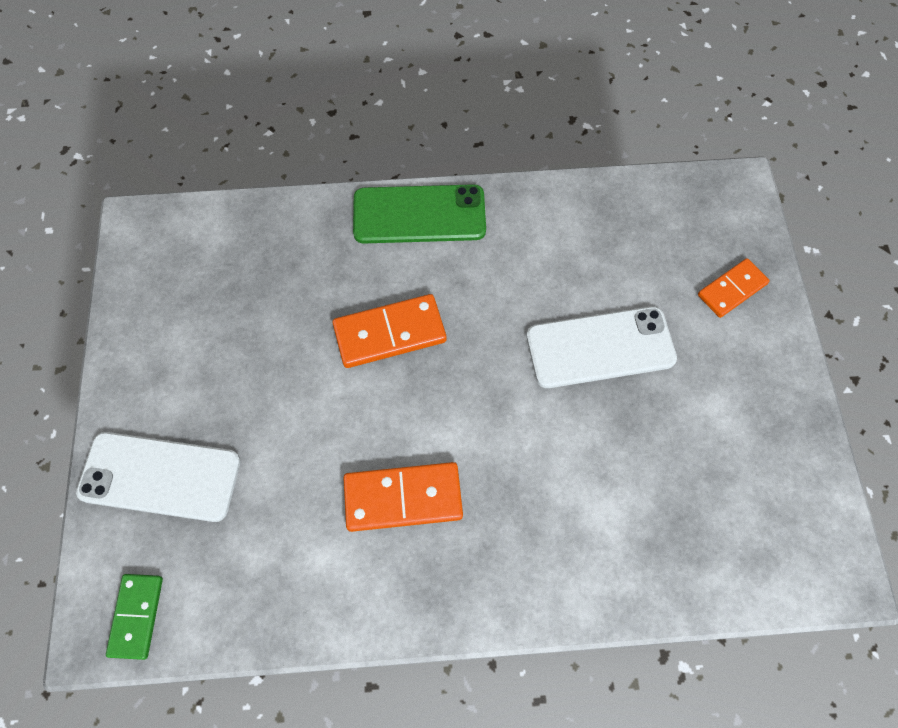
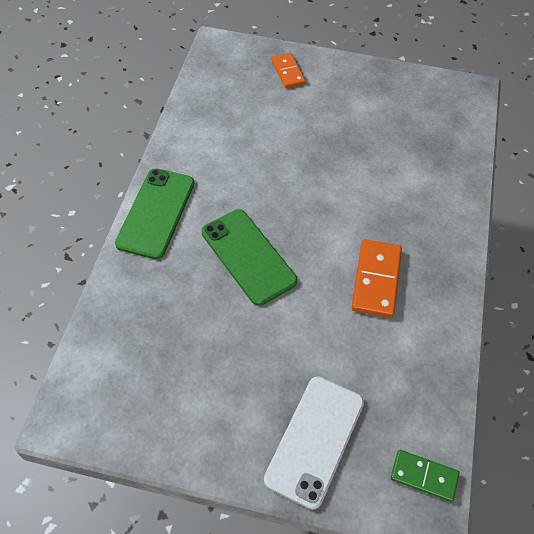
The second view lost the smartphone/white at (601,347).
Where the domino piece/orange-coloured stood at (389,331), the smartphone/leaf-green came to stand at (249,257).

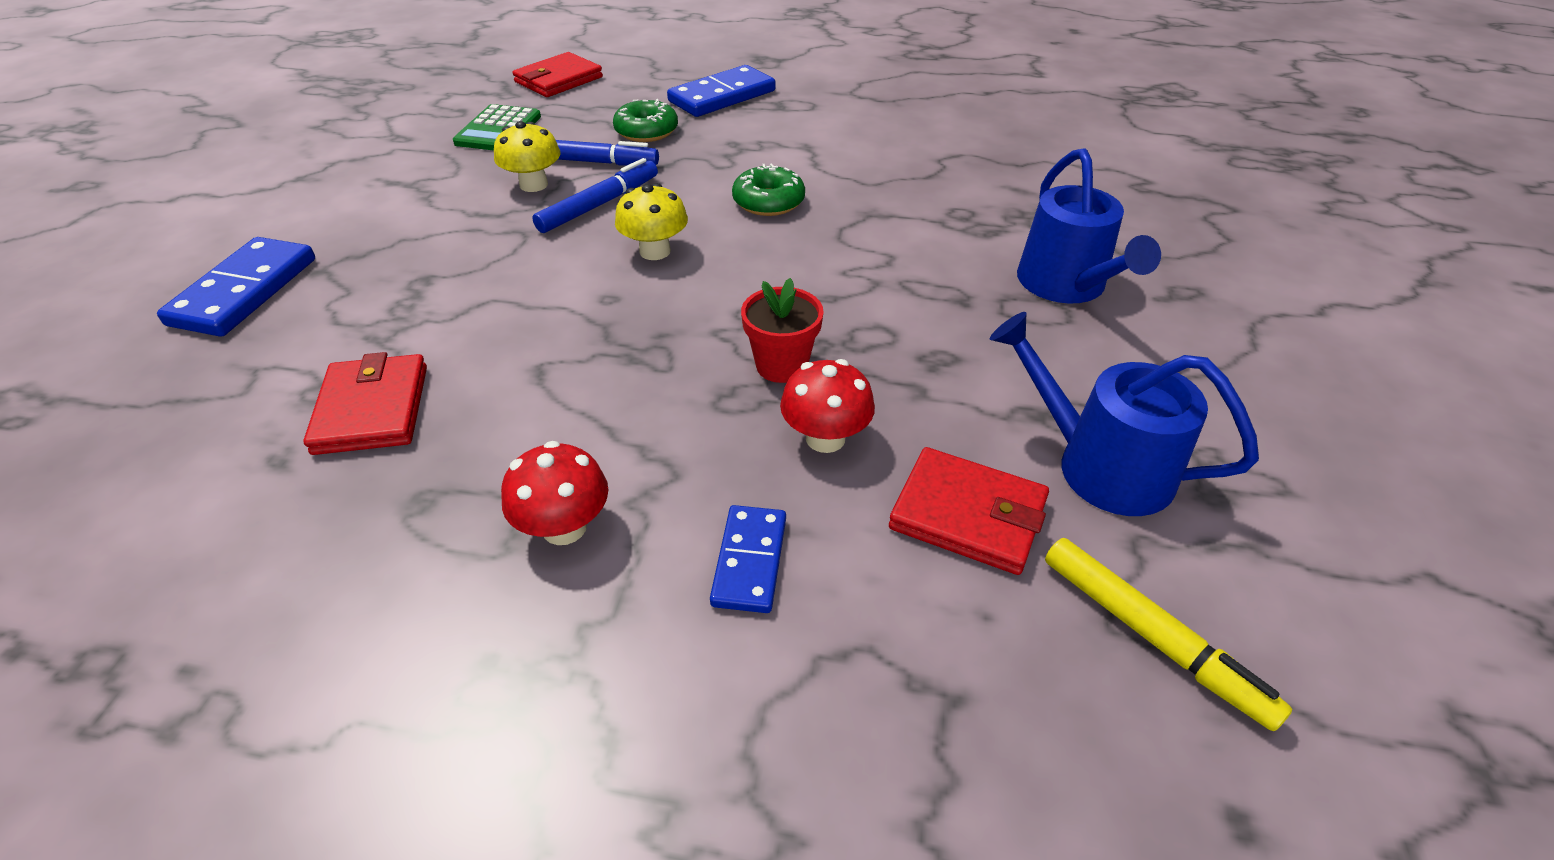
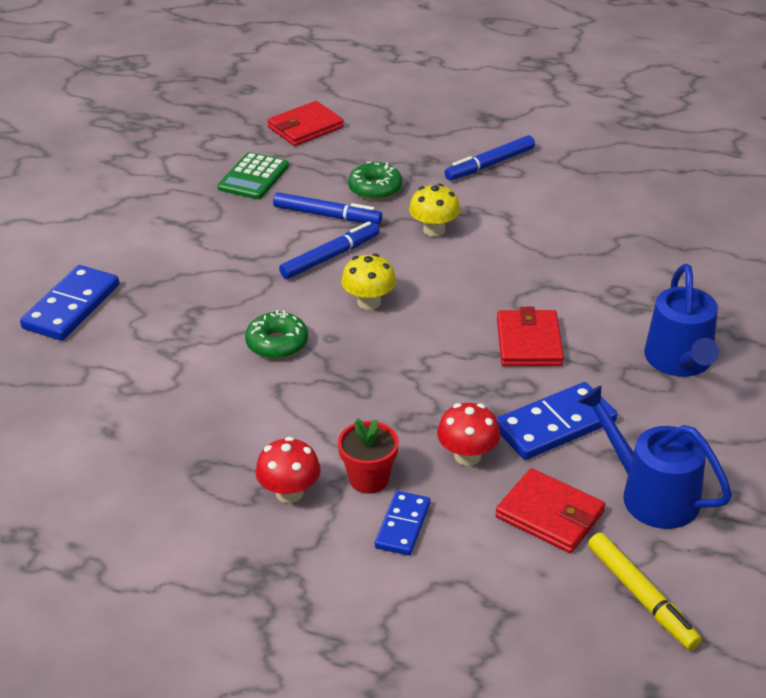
The second view gained the felt pen/blue at (490,157).
The billfold/scarlet ended up elsewhere, having gone from (365,403) to (530,336).
The fungus/golden ended up elsewhere, having gone from (527,156) to (434,210).
The domino piece/blue ended up elsewhere, having gone from (721,91) to (556,421).
The glazed donut/leaf-green ended up elsewhere, having gone from (768,190) to (276,334).
The flower pot/scarlet ended up elsewhere, having gone from (782,330) to (368,456).

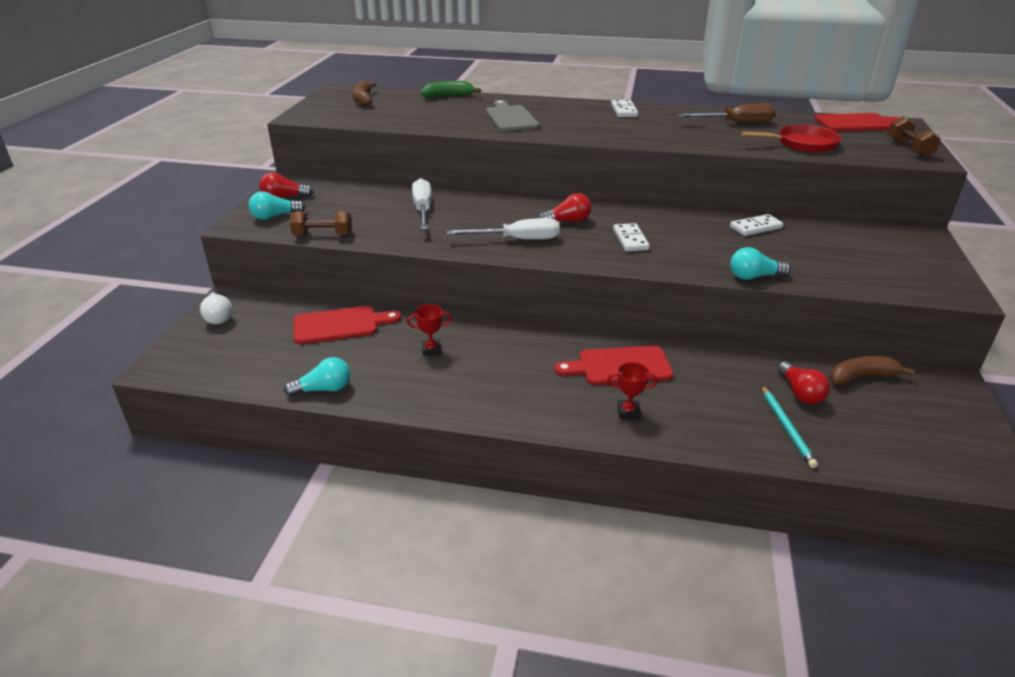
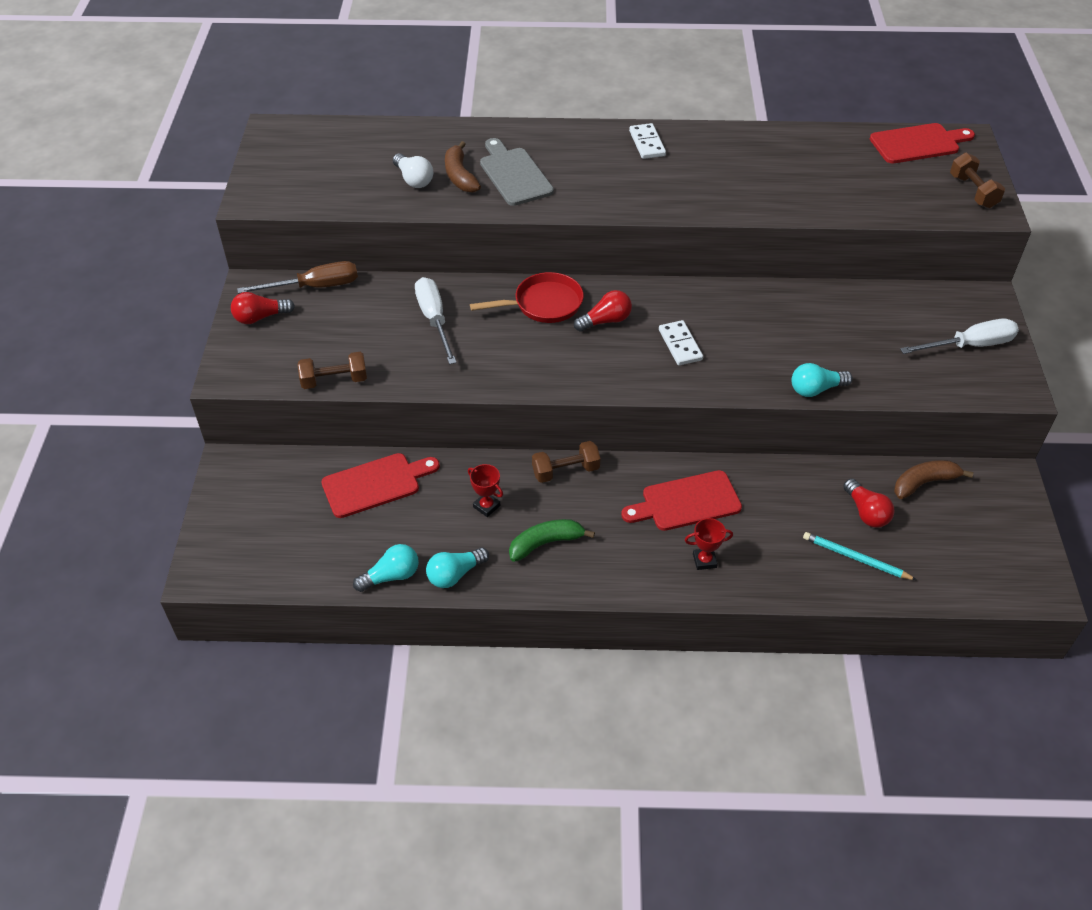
The second view lost the domino piece/white at (756,225).
The second view gained the free weight/russet at (566,462).
The bulb/white ended up elsewhere, having gone from (216,308) to (413,170).
The bulb/turquoise ended up elsewhere, having gone from (277,206) to (457,567).
The banana fruit/russet ended up elsewhere, having gone from (364,93) to (463,167).
The banana fruit/leaf-green ended up elsewhere, having gone from (451,89) to (552,540).
The screwdriver/white ended up elsewhere, having gone from (503,229) to (959,336).
The screwdriver/russet ended up elsewhere, having gone from (727,113) to (297,277).
The pan/scarlet ended up elsewhere, having gone from (791,139) to (527,297).
The trophy/scarlet at (429,330) ended up facing another way, 60 degrees clockwise from before.
The wooden pencil/turquoise at (790,427) ended up facing another way, 135 degrees clockwise from before.

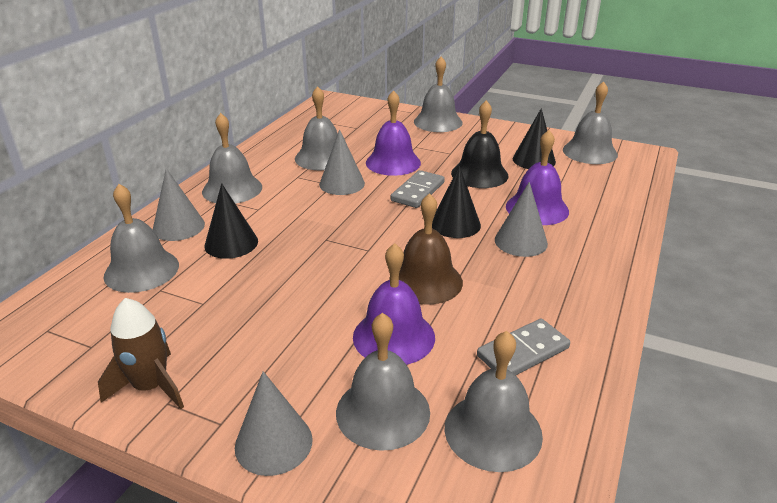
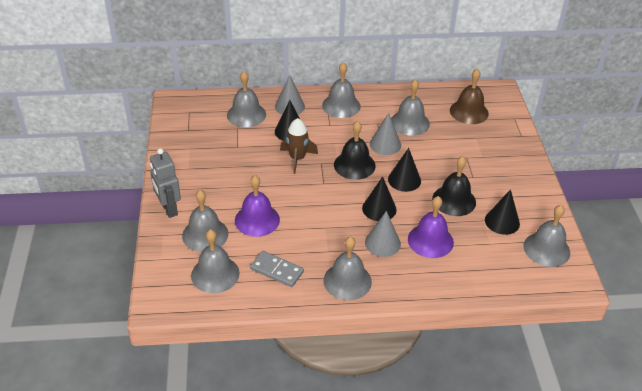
The second view lost the school bell/violet at (393,133).
The second view gained the school bell/ebony at (355,150).
The toy rocket/russet ended up elsewhere, having gone from (141,353) to (299,146).
The school bell/russet ended up elsewhere, having gone from (426,249) to (469,96).
The school bell/ash-grey ended up elsewhere, having gone from (438,94) to (347,268).
Where the cone/ash-grey stood at (274,423), the robot/ash-grey came to stand at (165,183).
Where the domino piece/ash-grey stood at (418,189), the cone/ebony came to stand at (404,170).

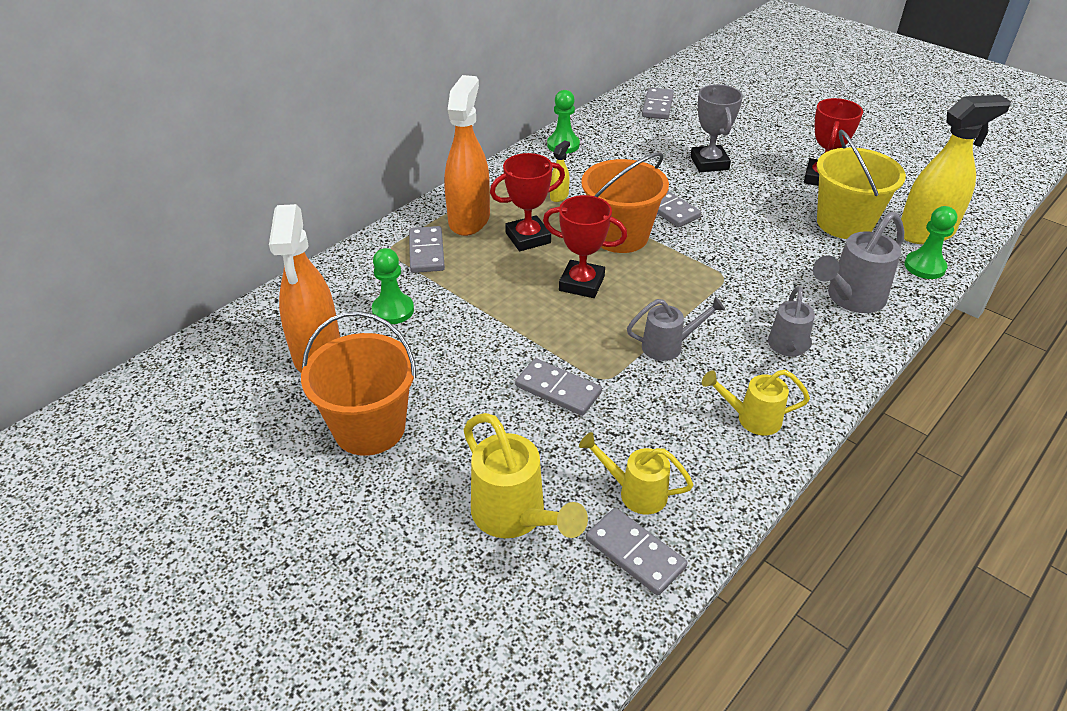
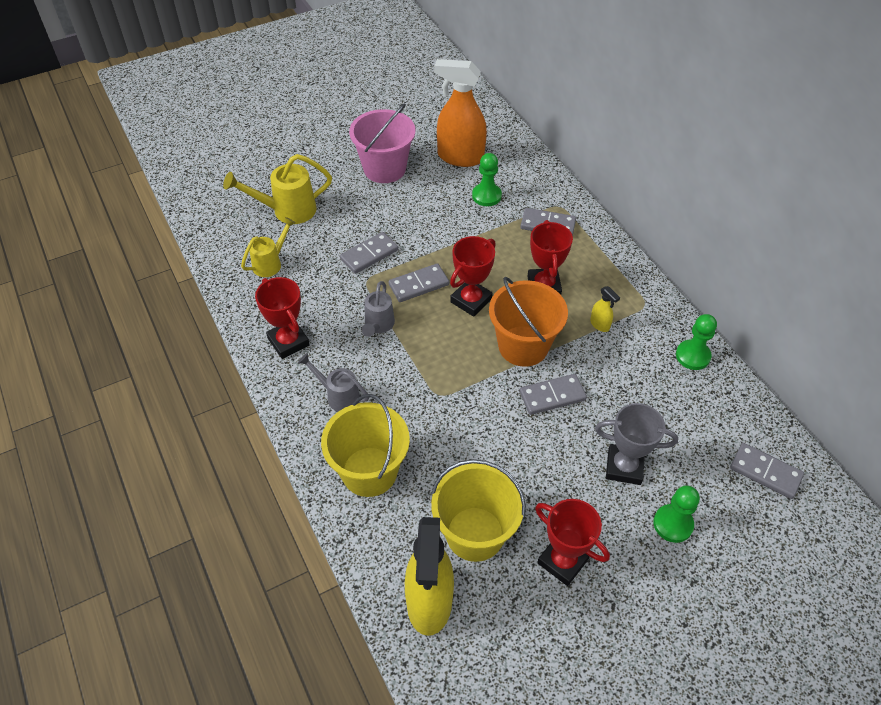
The second view lost the sprayer/orange-coloured at (467,155).
The domino piece/ash-grey ended up elsewhere, having gone from (636,552) to (419,282).
The chess pawn/leaf-green ended up elsewhere, having gone from (930,242) to (676,514).
Where the sprinkling can/golden stood at (756,403), the trophy/scarlet came to stand at (282,318).
Where the sprinkling can/ash-grey stood at (859,262), the pail/golden came to stand at (365,445).
What was the pail/orange-coloured at (358,383) turned into the pail/pink at (382,143).

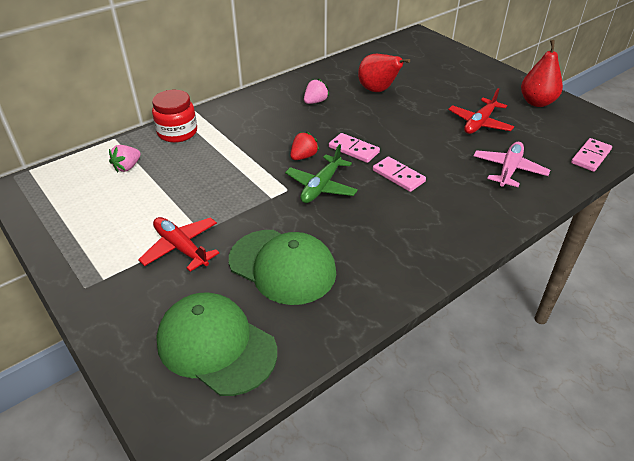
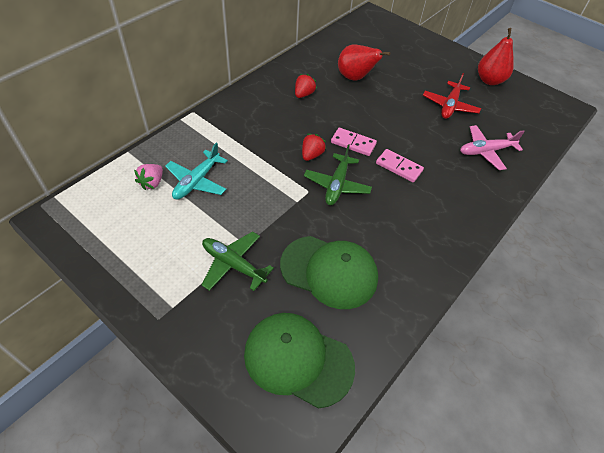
The second view lost the jar/scarlet at (174,116).
The second view lost the domino piece/pink at (591,155).
The second view gained the aeroplane/turquoise at (196,171).
What was the aeroplane/scarlet at (178,244) turned into the aeroplane/leaf-green at (238,261).
What was the strawberry/pink at (316,91) turned into the strawberry/scarlet at (306,86).
The aeroplane/pink at (512,164) ended up facing another way, 120 degrees counterclockwise from before.

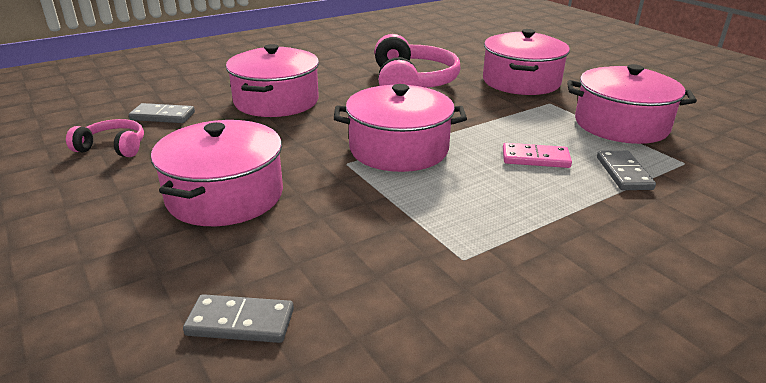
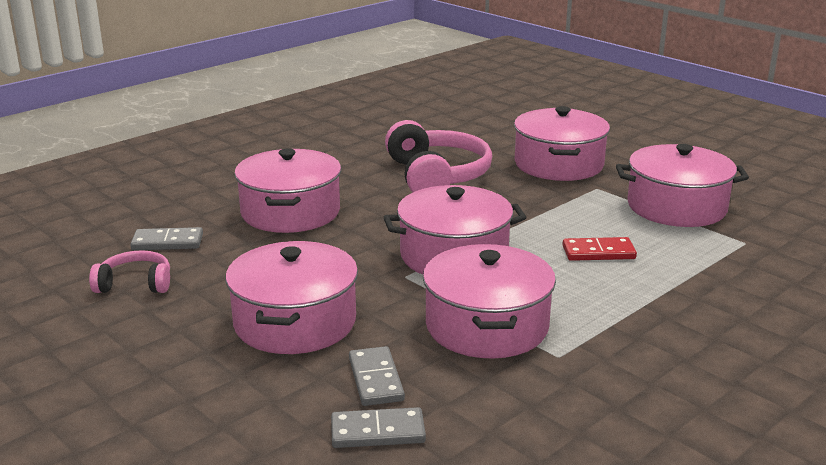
The second view gained the stockpot/pink at (489,301).
The domino piece/ash-grey ended up elsewhere, having gone from (626,170) to (377,376).
What was the domino piece/pink at (537,155) turned into the domino piece/scarlet at (599,249).

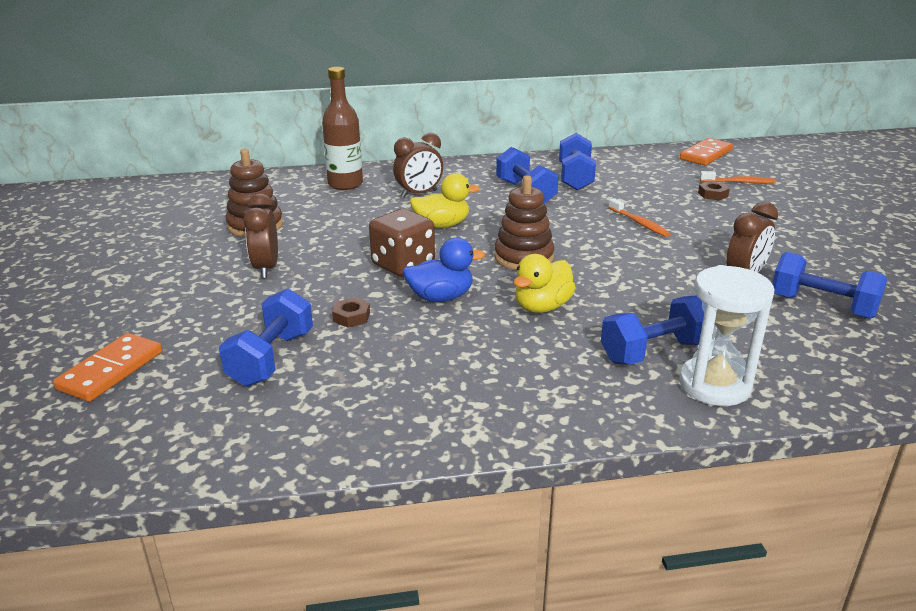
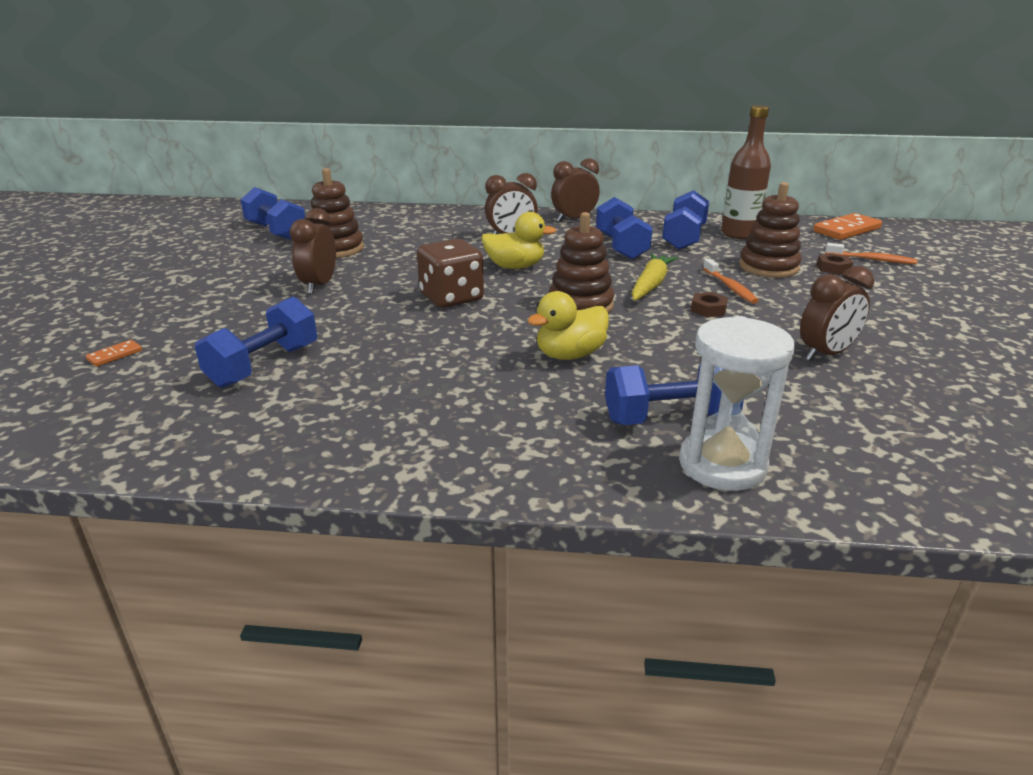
The second view lost the duck/blue at (444,270).
The second view gained the clock/russet at (575,190).
The second view gained the toy carrot/golden at (654,277).
The second view gained the ring stacker/russet at (770,230).
The flask/russet ended up elsewhere, having gone from (342,128) to (746,172).
The nut/russet ended up elsewhere, having gone from (351,312) to (709,304).
The free weight/blue ended up elsewhere, having gone from (829,285) to (273,213).
The size of the domino piece/orange-coloured at (107,367) changed by a factor of 0.48.

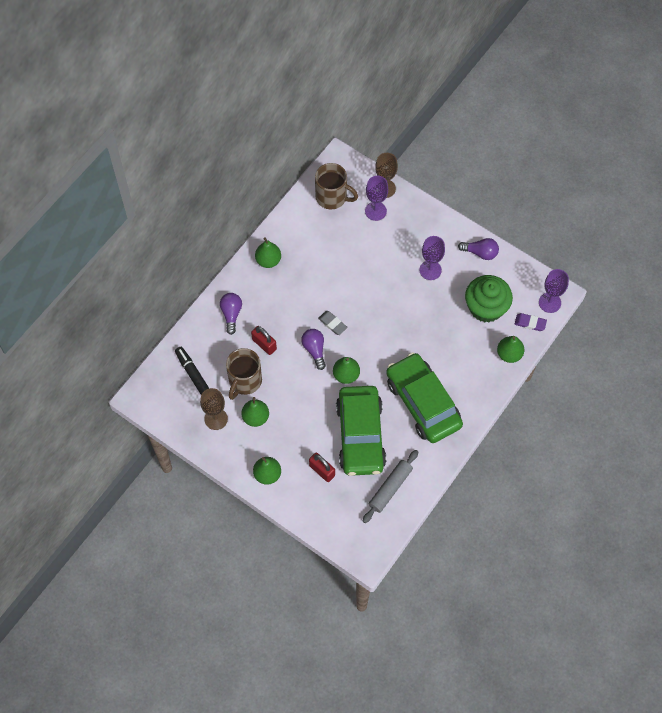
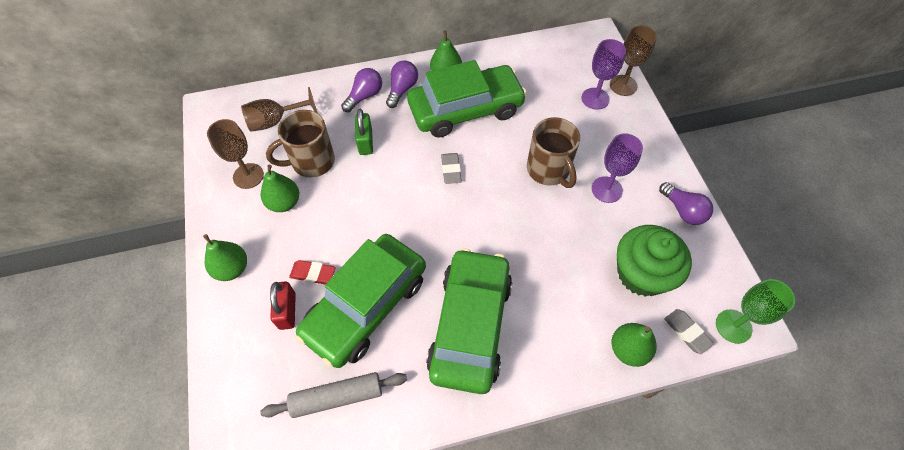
The second view lost the pear fruit/leaf-green at (346,370).
The second view gained the eraser/scarlet at (312,272).
The second view gained the automobile/leaf-green at (467,99).
The bulb/violet ended up elsewhere, having gone from (313,349) to (402,84).
The coffee mug/russet ended up elsewhere, having gone from (336,186) to (553,152).
Where the felt pen/ebony stood at (192,371), the goblet/russet came to stand at (279,109).
What was the lock/scarlet at (264,340) turned into the lock/leaf-green at (364,132).
What was the eraser/violet at (531,322) turned into the eraser/ash-grey at (689,331).
What was the goblet/violet at (554,291) turned into the goblet/leaf-green at (755,311).

